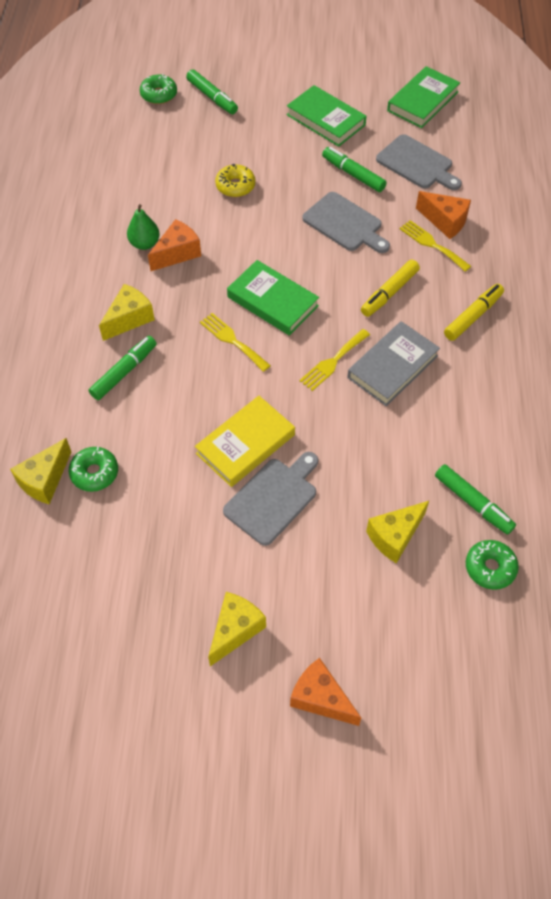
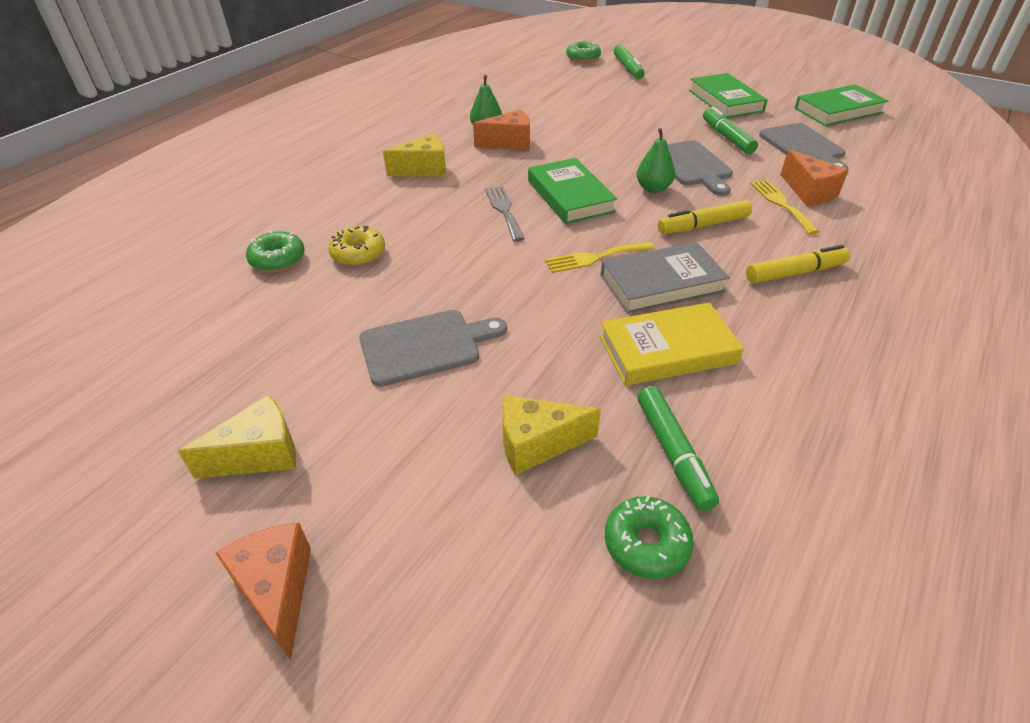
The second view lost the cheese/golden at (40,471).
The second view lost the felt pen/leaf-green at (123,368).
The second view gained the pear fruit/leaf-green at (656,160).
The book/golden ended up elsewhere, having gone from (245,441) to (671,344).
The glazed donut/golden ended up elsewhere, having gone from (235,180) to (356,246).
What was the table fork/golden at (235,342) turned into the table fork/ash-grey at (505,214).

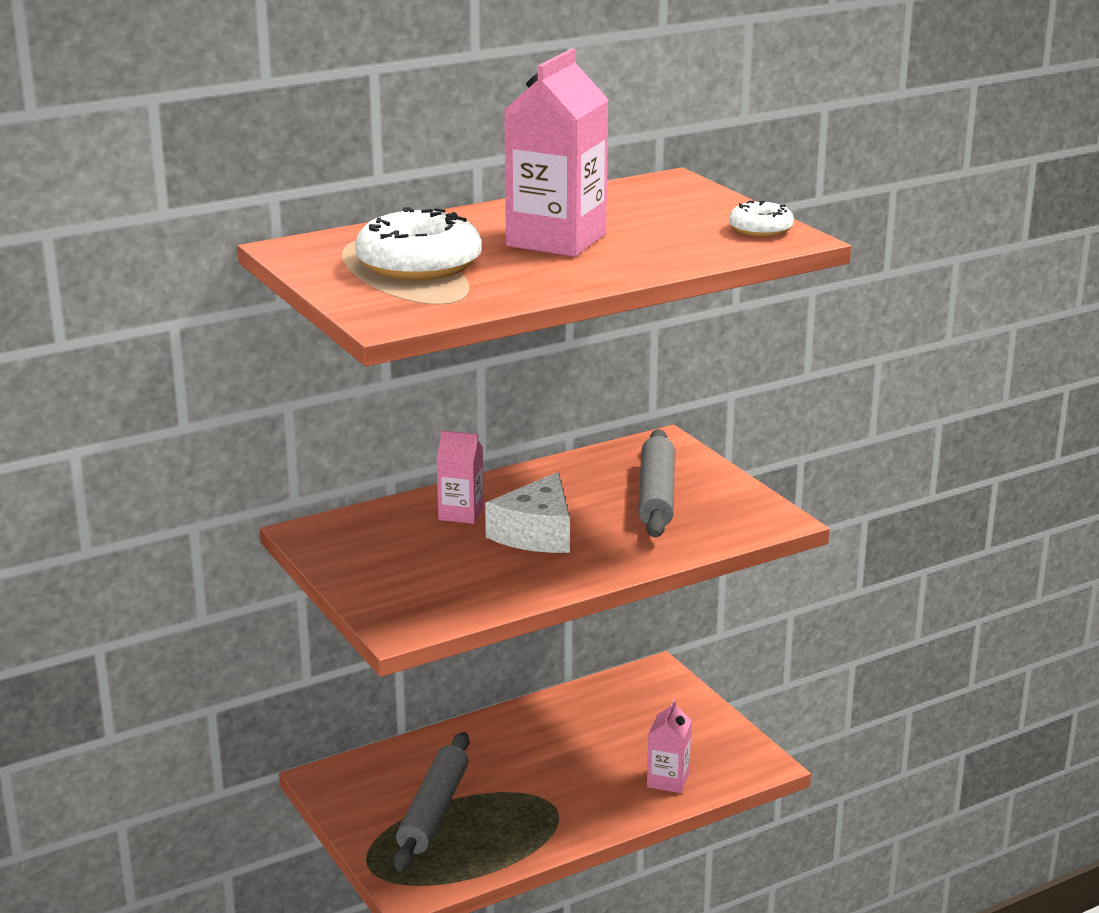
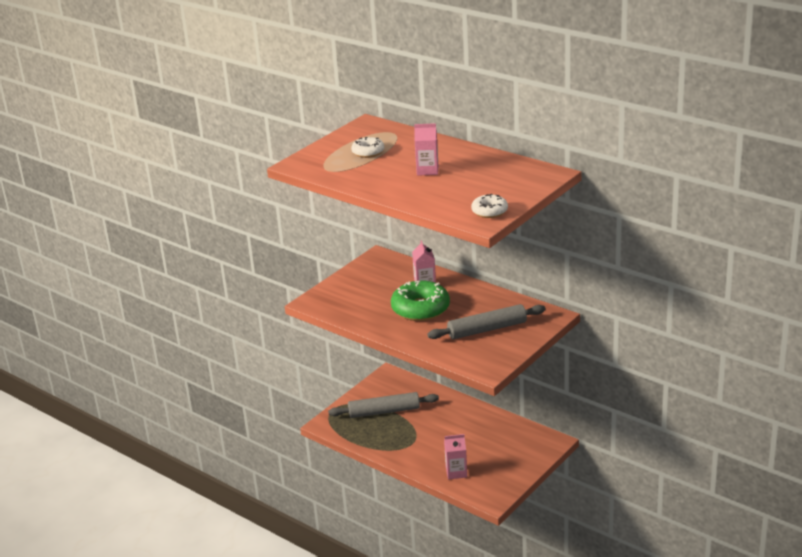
Where the cheese/white stood at (527,512), the glazed donut/leaf-green came to stand at (420,301).
The size of the glazed donut/white at (418,243) changed by a factor of 0.54.
The size of the carton/pink at (556,153) changed by a factor of 0.53.

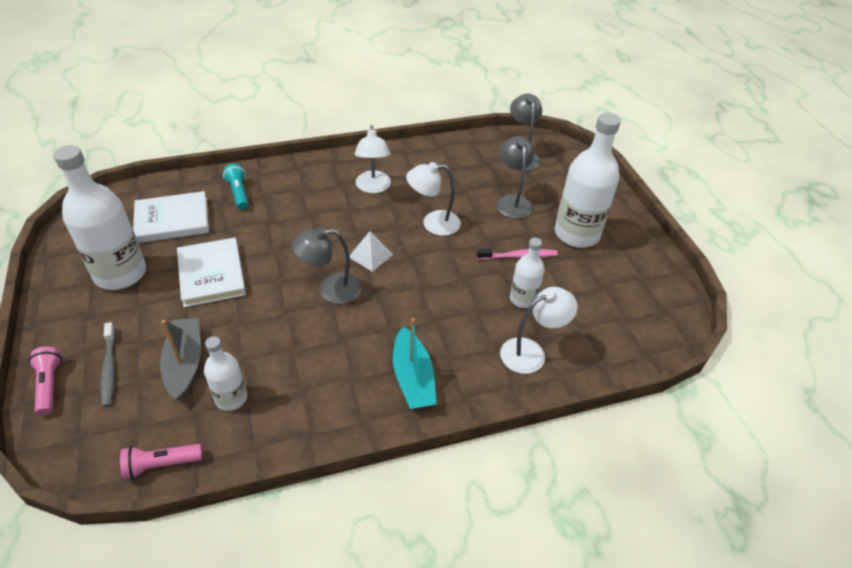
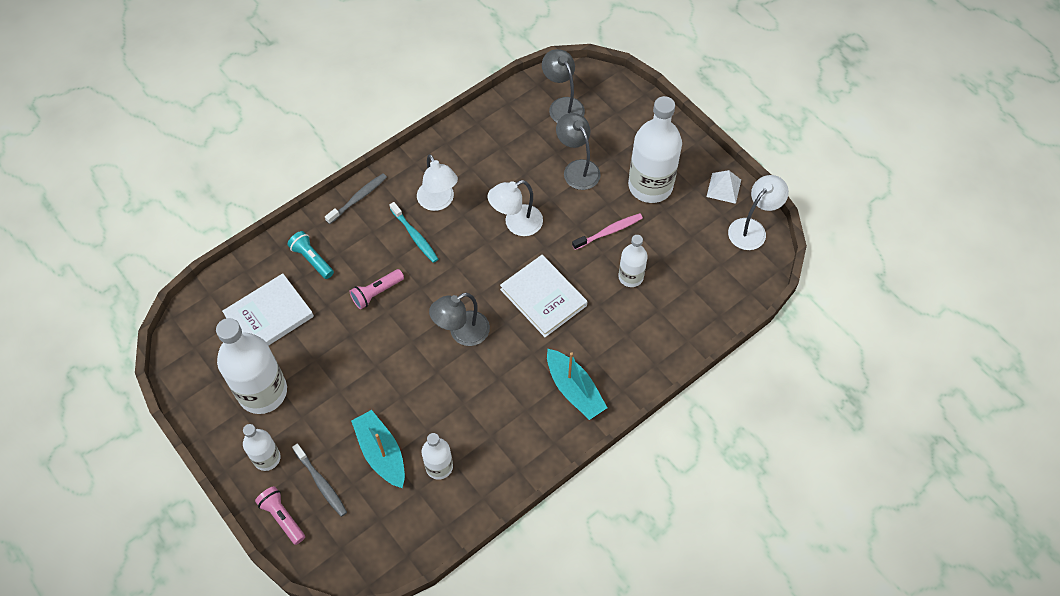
The second view gained the flask/white at (261,447).
The second view gained the toothbrush/ash-grey at (356,198).
The second view gained the toothbrush/turquoise at (414,232).
The pocket torch/pink ended up elsewhere, having gone from (161,461) to (376,289).
The book/white ended up elsewhere, having gone from (211,272) to (543,296).
The solid pyramid/white ended up elsewhere, having gone from (371,251) to (724,187).
The reading lamp/white ended up elsewhere, having gone from (539,330) to (758,212).
What was the toy boat/ash-grey at (180,359) turned into the toy boat/turquoise at (378,449).

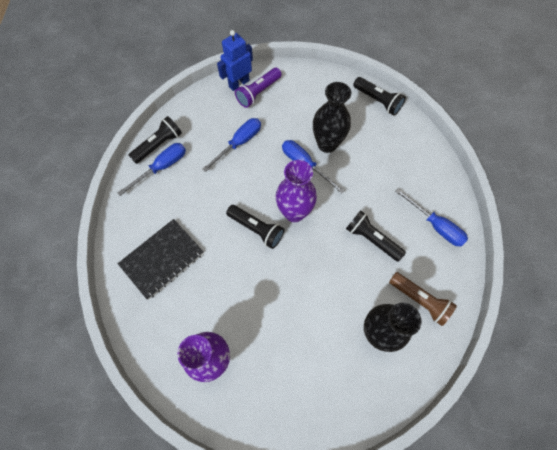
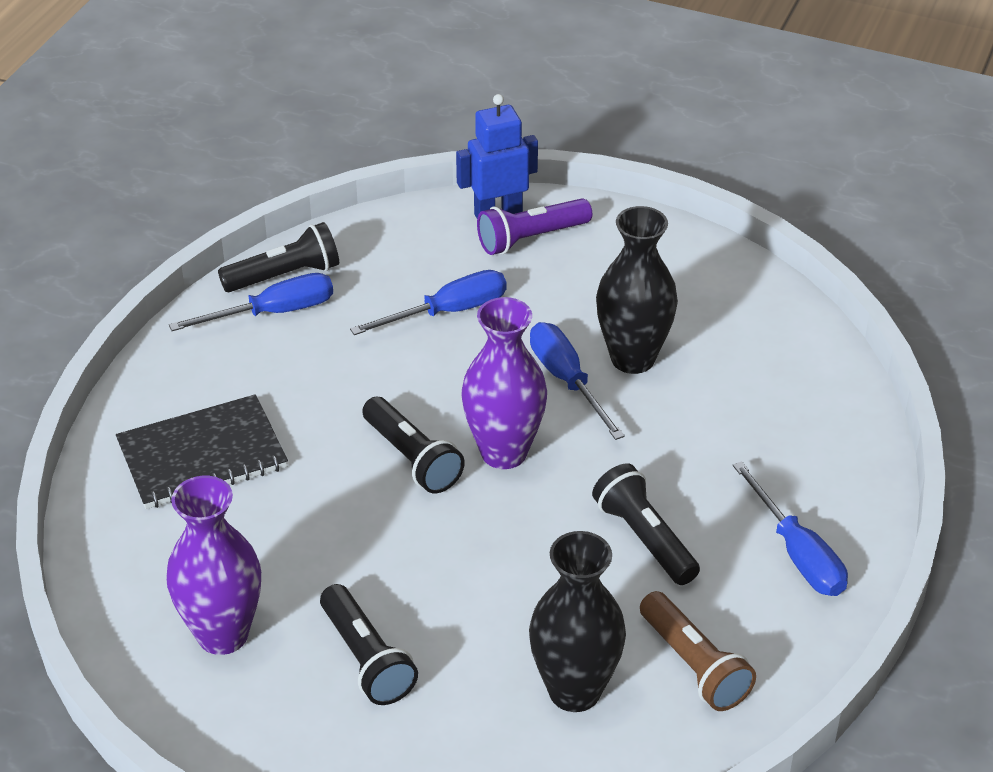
The pocket torch/ebony ended up elsewhere, having gone from (379,96) to (369,644).

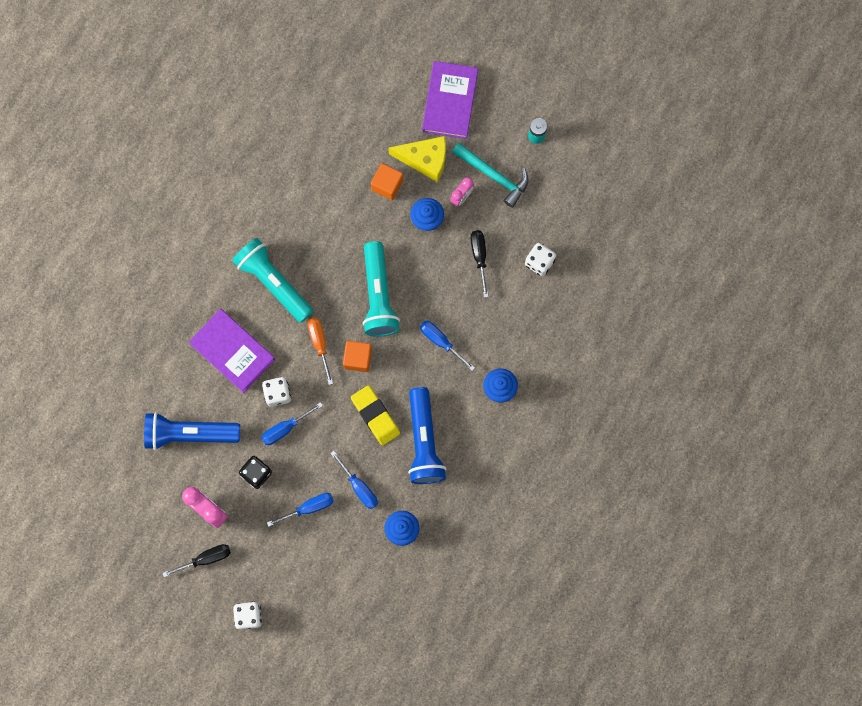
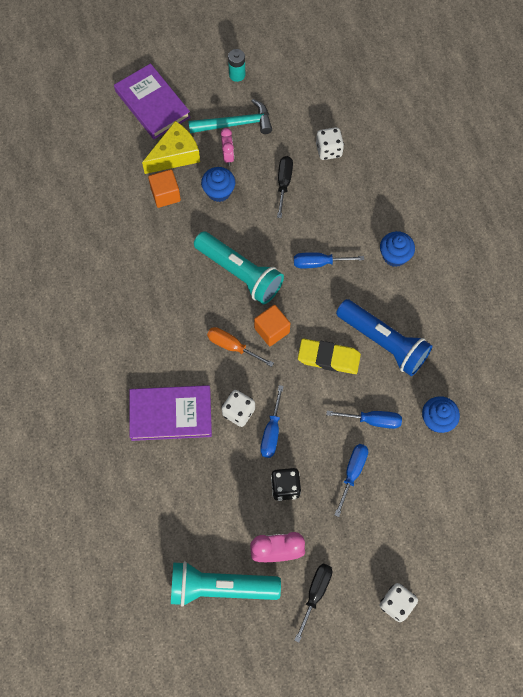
The second view lost the pocket torch/blue at (192,431).
The pocket torch/turquoise ended up elsewhere, having gone from (272,280) to (226,584).
The screwdriver/ebony at (479,264) ended up facing another way, 60 degrees clockwise from before.

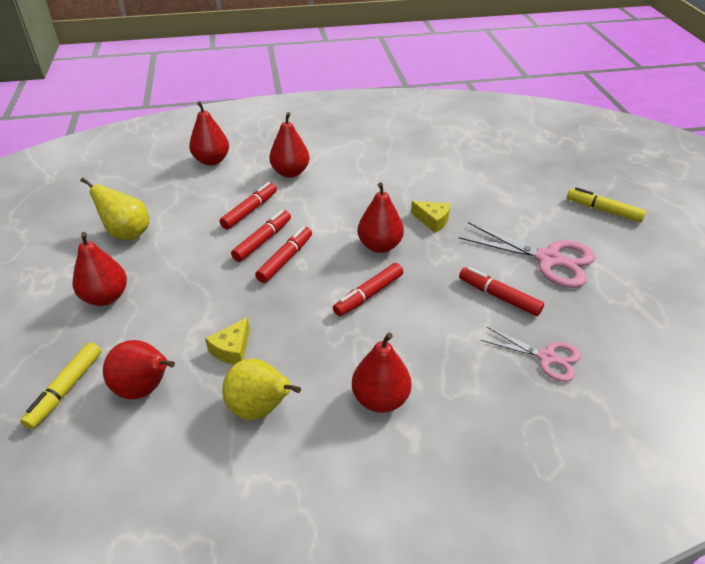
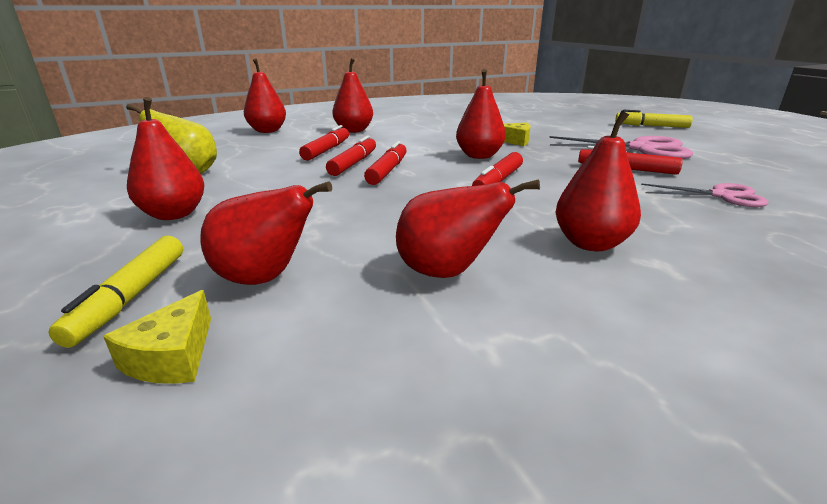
The cheese/golden ended up elsewhere, having gone from (227,341) to (157,337).
What was the pear fruit/golden at (261,389) turned into the pear fruit/scarlet at (468,228).

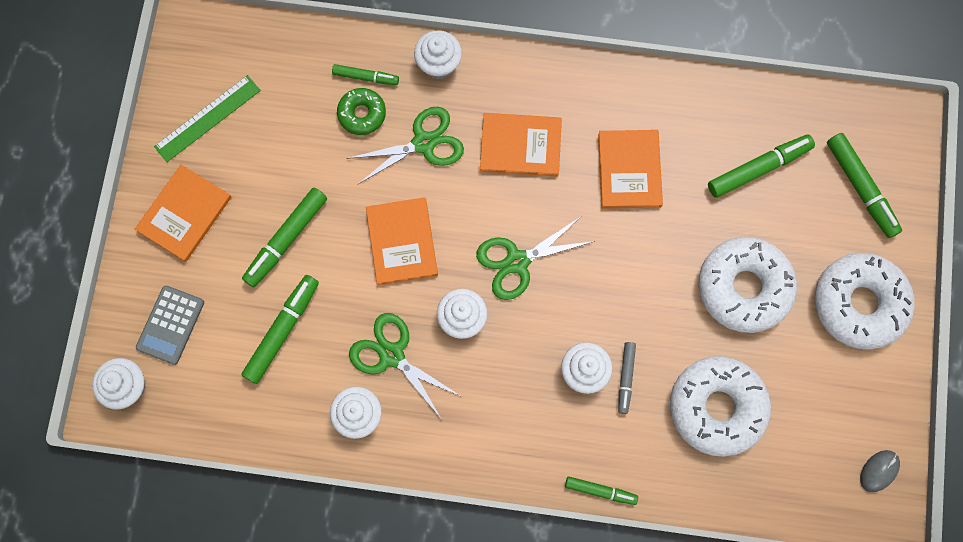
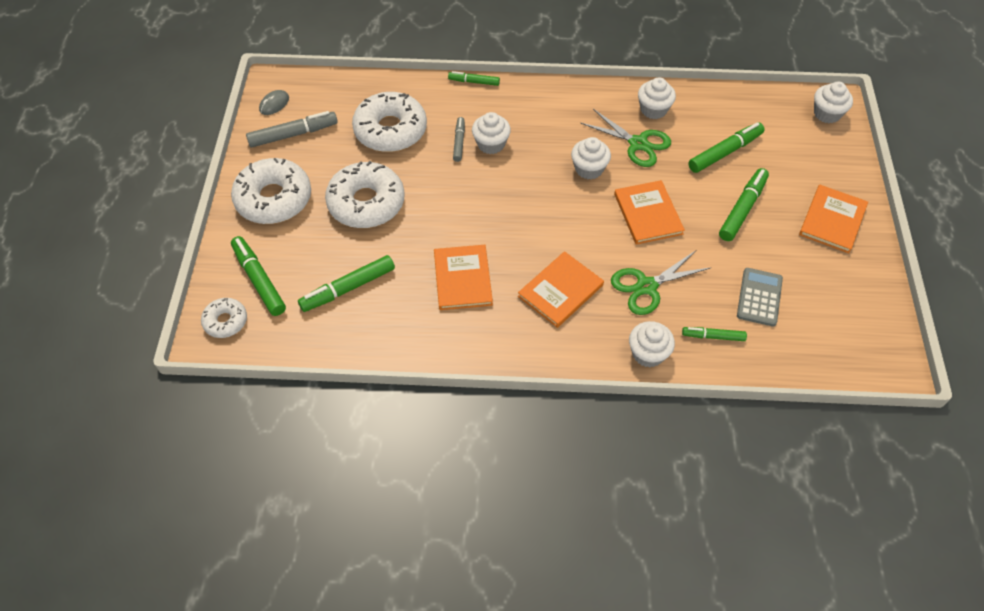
The second view lost the ruler/leaf-green at (207,118).
The second view lost the glazed donut/leaf-green at (361,111).
The second view lost the scissors/leaf-green at (535,258).
The second view gained the glazed donut/white at (224,318).
The second view gained the felt pen/ash-grey at (292,129).
The adding machine/ash-grey ended up elsewhere, having gone from (170,325) to (760,297).
The felt pen/leaf-green at (280,329) ended up facing another way, 150 degrees counterclockwise from before.
The book/orange-coloured at (521,145) ended up facing another way, 45 degrees counterclockwise from before.

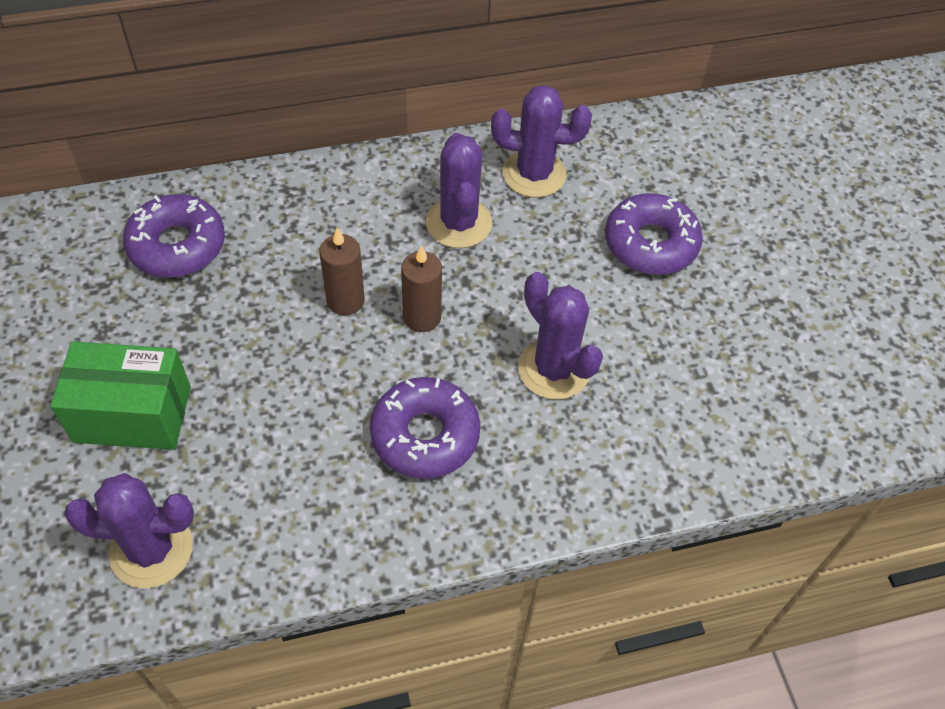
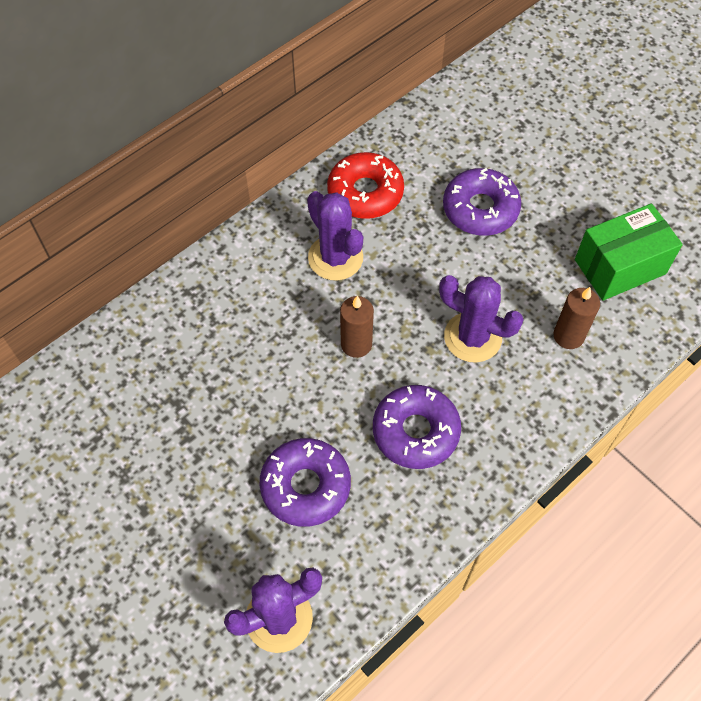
The package/leaf-green ended up elsewhere, having gone from (120,395) to (629,252).
The glazed donut/violet ended up elsewhere, having gone from (174,235) to (305,482).
The candle/russet ended up elsewhere, having gone from (342,271) to (576,318).
Where the prickly plant/violet stood at (541,141), the glazed donut/scarlet came to stand at (365,185).

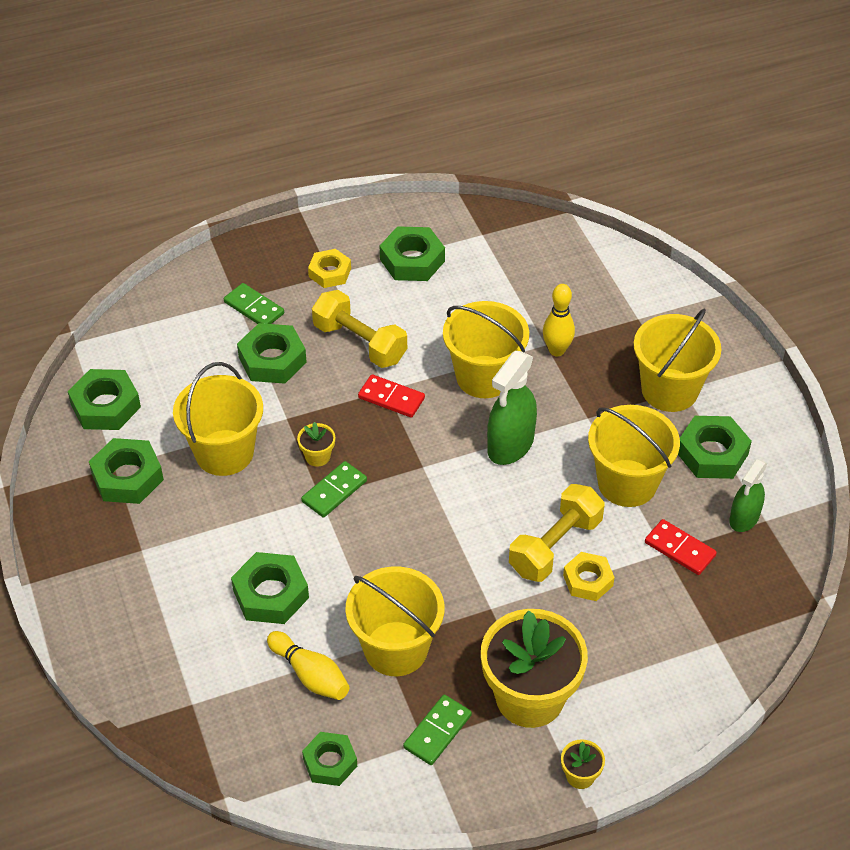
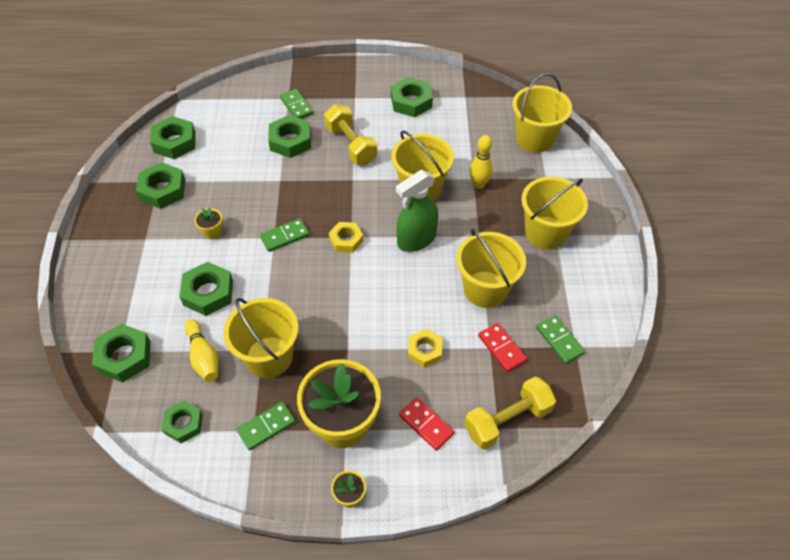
The pail/golden ended up elsewhere, having gone from (218,419) to (542,113).
The flower pot/golden ended up elsewhere, having gone from (316,444) to (208,223).
The nut/golden ended up elsewhere, having gone from (329,268) to (346,237).
The domino piece/scarlet ended up elsewhere, having gone from (391,396) to (426,424).
The free weight/golden ended up elsewhere, having gone from (557,533) to (510,413).
The nut/leaf-green ended up elsewhere, having gone from (715,447) to (121,353).
Where the sprayer/leaf-green stood at (748,495), the domino piece/leaf-green came to stand at (560,339).

